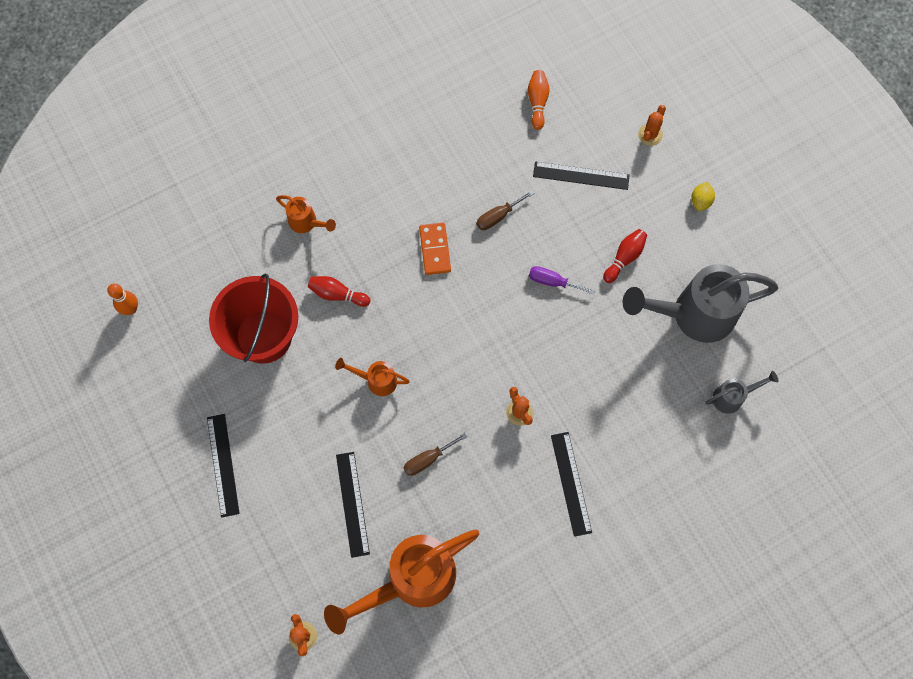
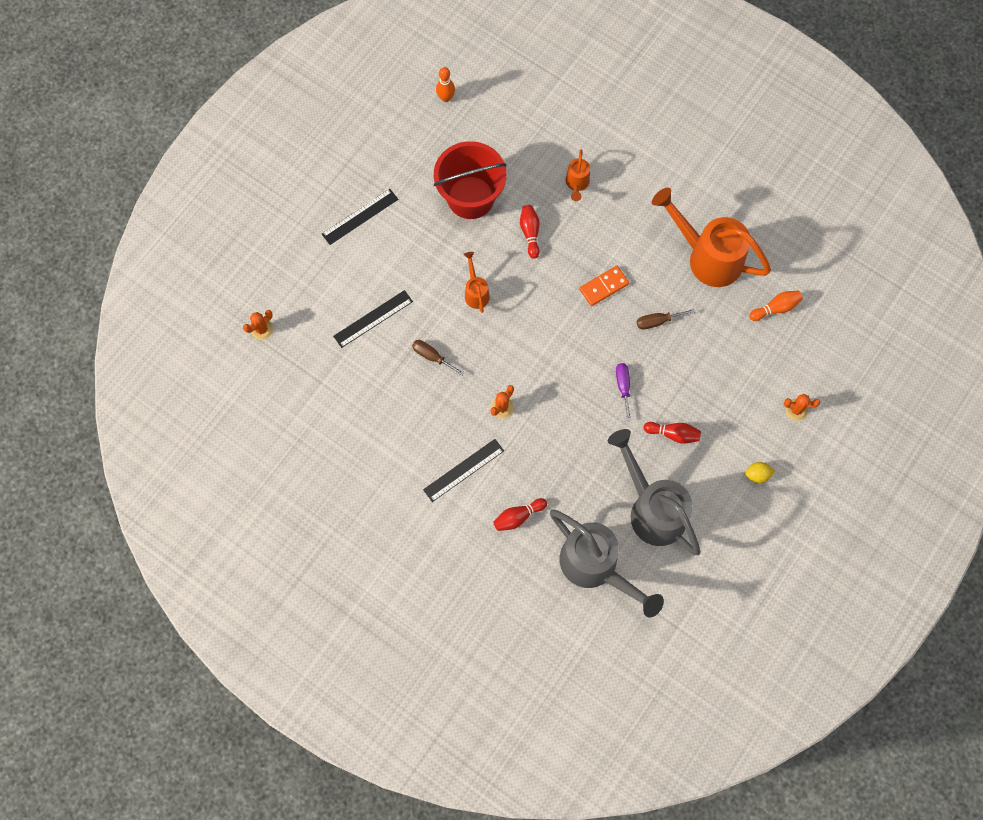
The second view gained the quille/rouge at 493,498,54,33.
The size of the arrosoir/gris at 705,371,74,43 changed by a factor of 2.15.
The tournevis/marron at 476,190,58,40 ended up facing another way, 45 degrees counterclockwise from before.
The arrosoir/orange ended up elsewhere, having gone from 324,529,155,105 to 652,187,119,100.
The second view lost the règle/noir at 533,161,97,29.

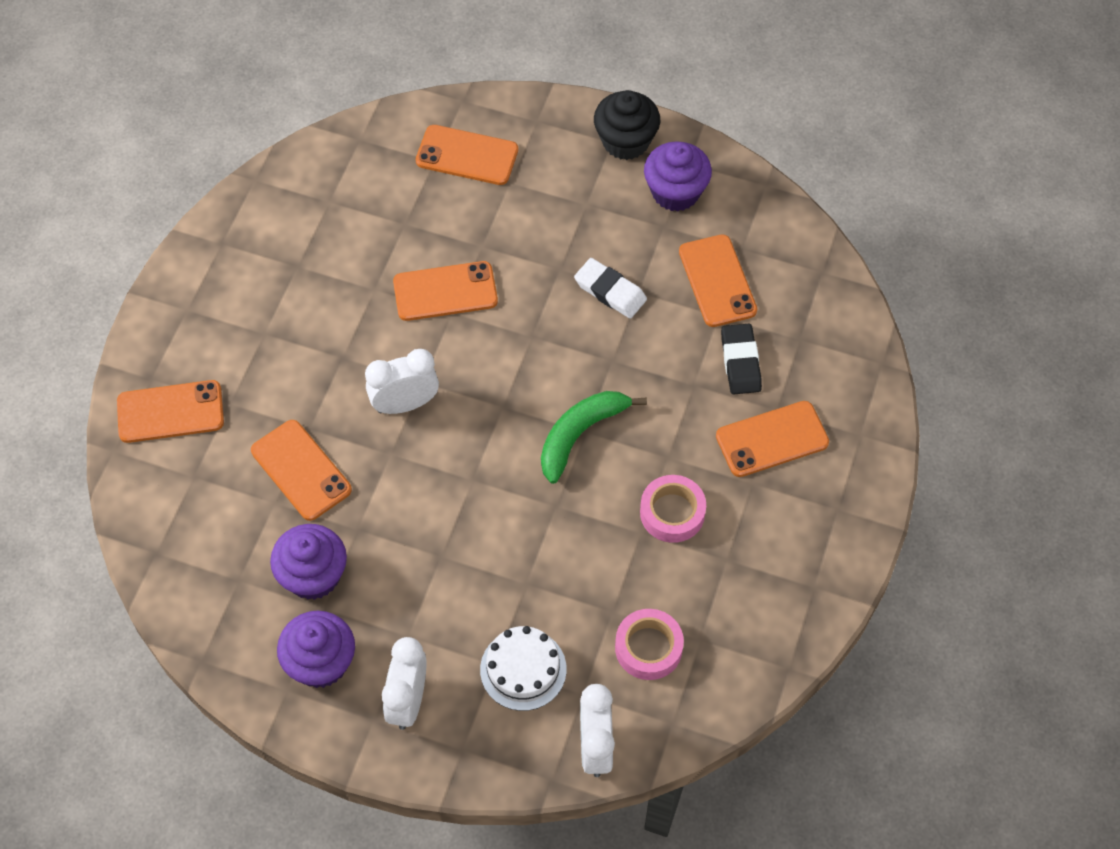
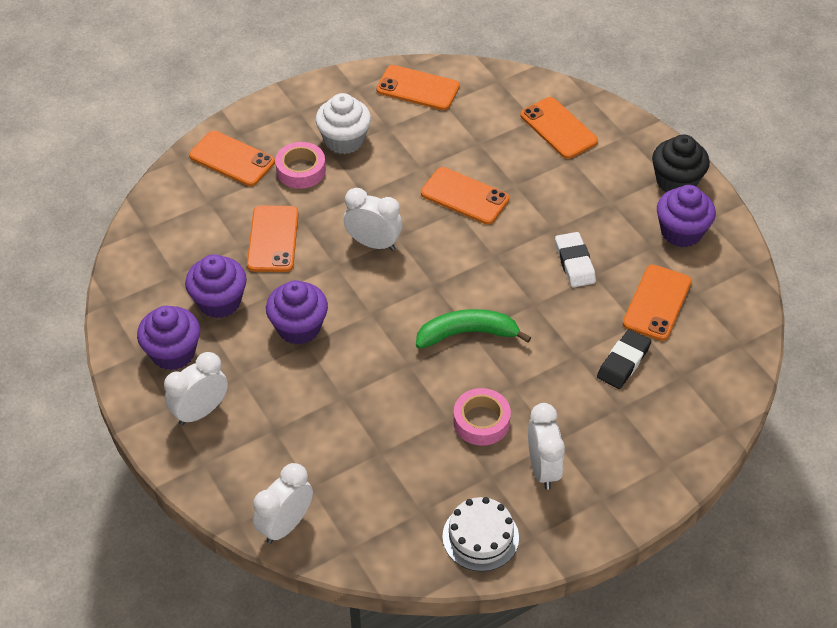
The second view gained the muffin/violet at 266,280,62,65.
The ruban adhésif/rose ended up elsewhere, having gone from 615,609,69,71 to 275,142,51,47.
The second view gained the muffin/blanc at 316,93,55,61.
The téléphone/orange ended up elsewhere, having gone from 716,401,113,76 to 376,65,84,45.
The gâteau/blanc ended up elsewhere, having gone from 480,626,87,85 to 442,497,77,75.
The second view gained the réveil/blanc at 528,403,37,87.

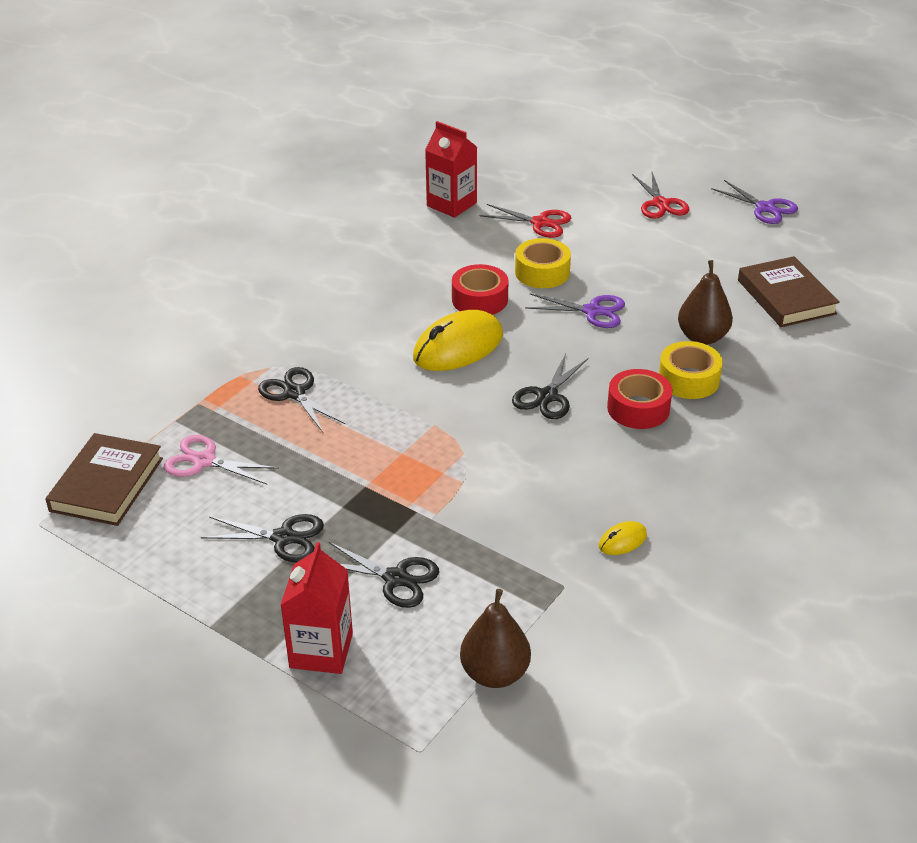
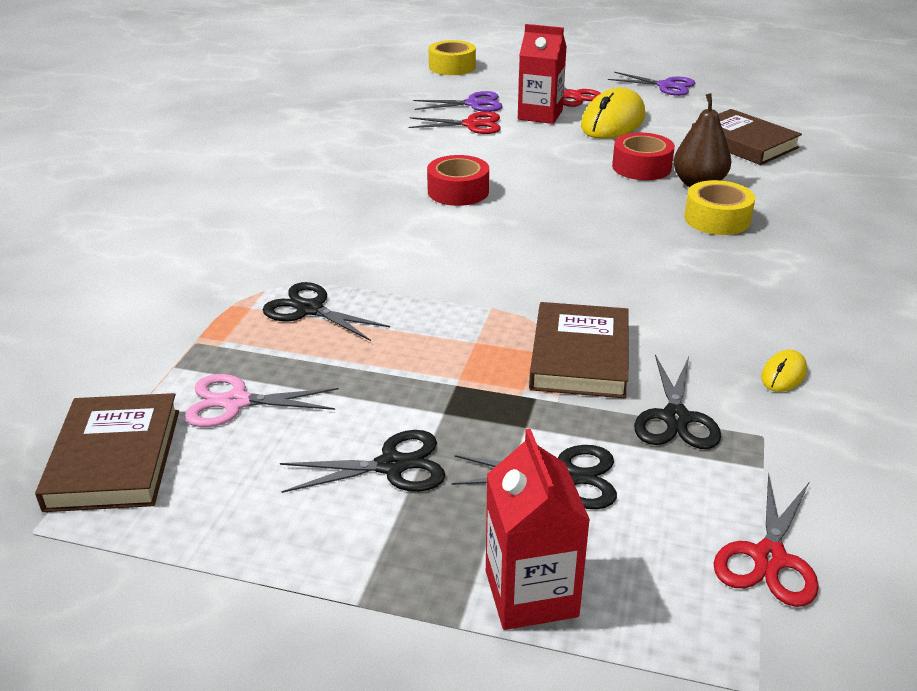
The ciseaux/violet ended up elsewhere, having gone from 525,293,100,35 to 413,91,90,21.
The ruban adhésif/jaune ended up elsewhere, having gone from 515,238,56,50 to 429,40,47,35.
The brique de lait/rouge ended up elsewhere, having gone from 425,121,52,97 to 518,24,49,100.
The second view gained the livre/marron at 529,302,100,96.
The souris/jaune ended up elsewhere, having gone from 413,310,90,61 to 581,87,64,52.
The ruban adhésif/rouge ended up elsewhere, having gone from 607,369,65,60 to 612,133,63,47.
The ciseaux/noir ended up elsewhere, having gone from 512,353,76,66 to 634,355,87,94.
Where the poire/marron stood at 460,589,71,99, the ciseaux/rouge came to stand at 713,473,106,134.

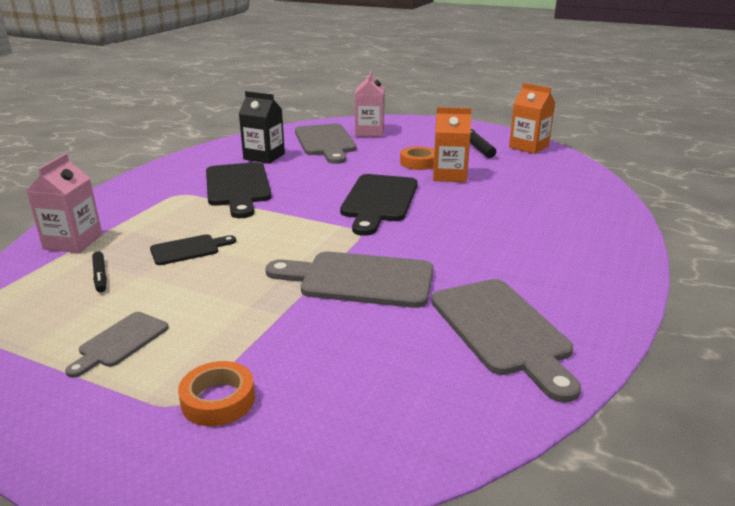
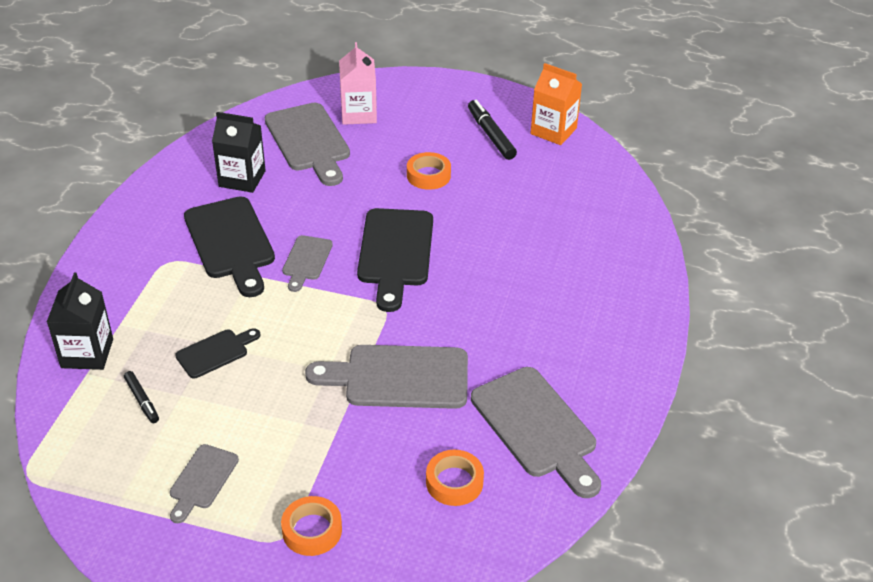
What was the brique de lait/rose at 27,154,75,99 turned into the brique de lait/noir at 47,273,66,97.
The second view gained the planche à découper/gris at 282,235,51,57.
The second view gained the ruban adhésif/orange at 426,450,58,56.
The second view lost the brique de lait/orange at 433,107,39,75.

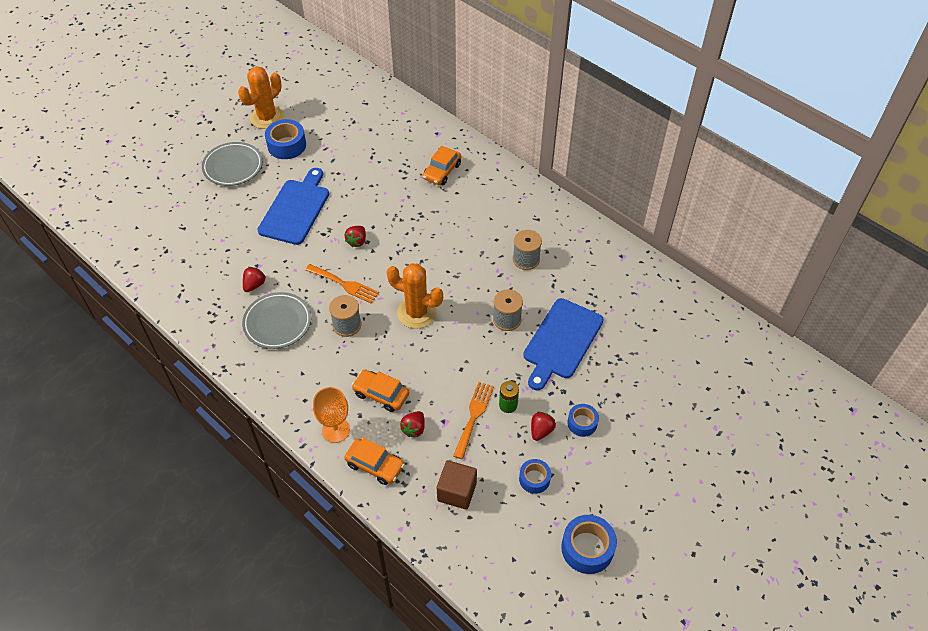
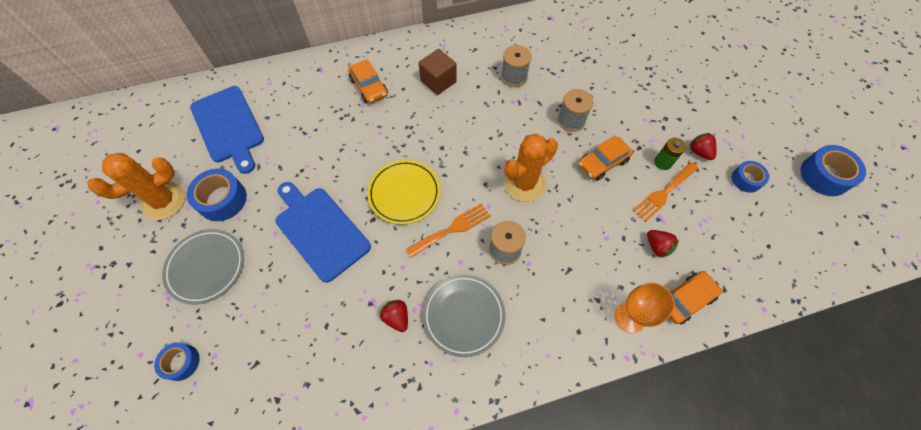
The cactus/orange at 238,66,46,63 ended up facing another way, 75 degrees clockwise from before.
The ruban adhésif/bleu ended up elsewhere, having gone from 567,404,32,33 to 154,342,46,39.
The planche à découper/bleu ended up elsewhere, having gone from 523,298,81,92 to 190,86,74,88.
Where the fraise/rouge stood at 344,226,22,21, the assiette/jaune came to stand at 367,160,73,65.
The cube/marron ended up elsewhere, having gone from 437,460,40,50 to 419,49,38,46.
The voiture/orange ended up elsewhere, having gone from 352,370,57,42 to 578,135,55,46.
The fourchette/orange at 453,382,41,77 ended up facing another way, 90 degrees counterclockwise from before.

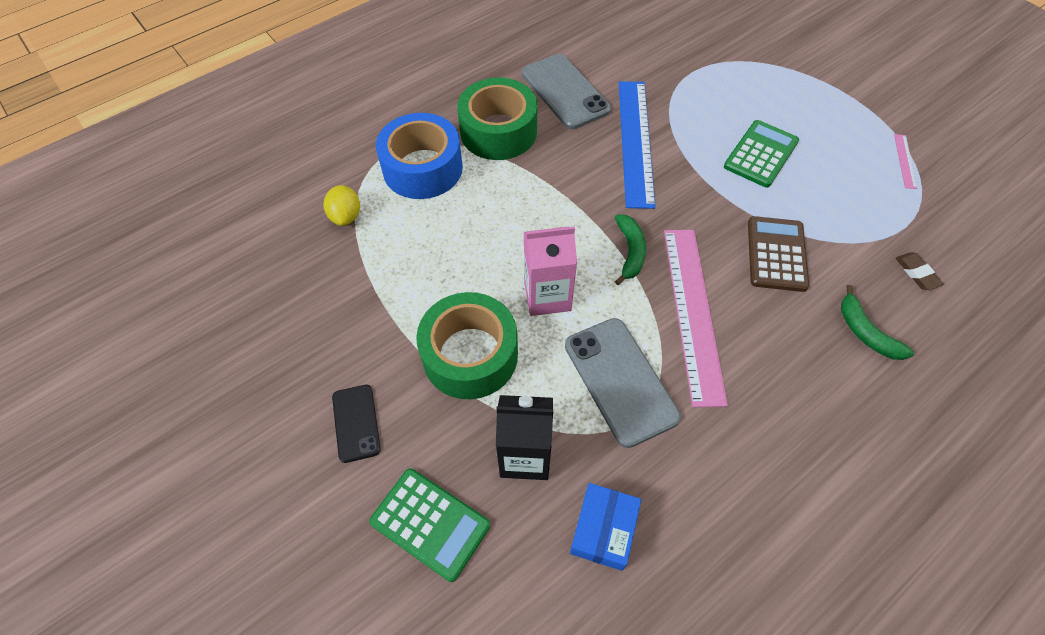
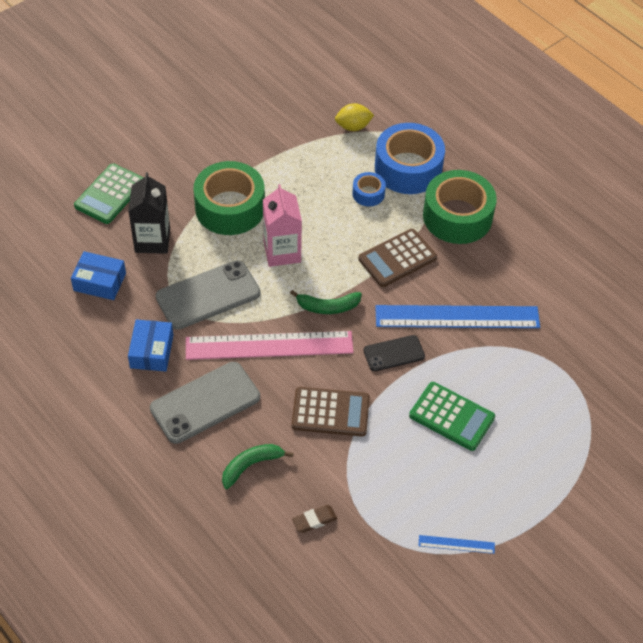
The second view gained the boîte/bleu at 128,319,45,53.
The téléphone/gris ended up elsewhere, having gone from 522,54,89,75 to 150,362,110,82.
The second view gained the ruban adhésif/bleu at 352,172,34,34.
The second view gained the calculatrice/marron at 358,229,79,58.
The téléphone/noir ended up elsewhere, having gone from 332,385,49,78 to 364,335,61,36.
What was the règle/rose at 894,134,24,55 turned into the règle/bleu at 418,535,77,19.

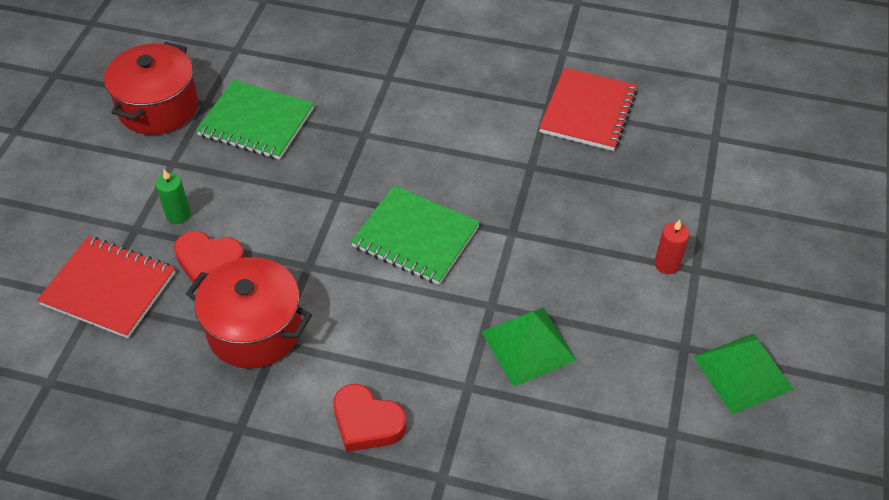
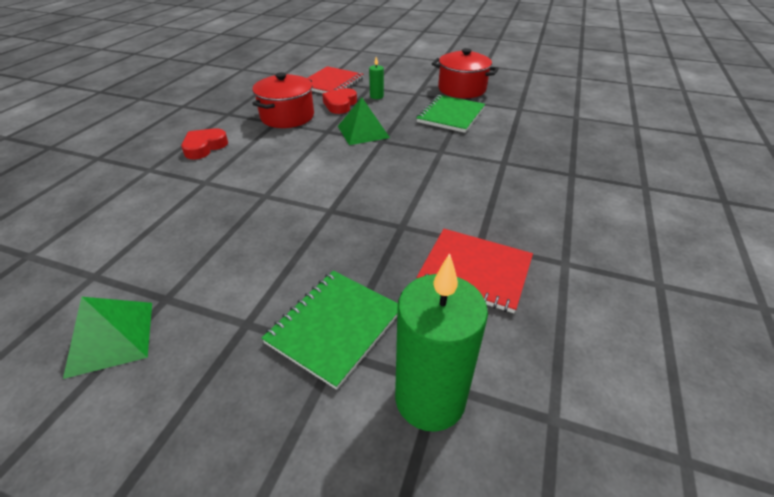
The carnet/vert ended up elsewhere, having gone from 351,185,129,100 to 261,271,137,119.
The pyramide/vert ended up elsewhere, having gone from 482,307,95,80 to 338,97,52,48.
The second view gained the bougie/vert at 395,253,93,179.
The second view lost the bougie/rouge at 655,219,34,55.

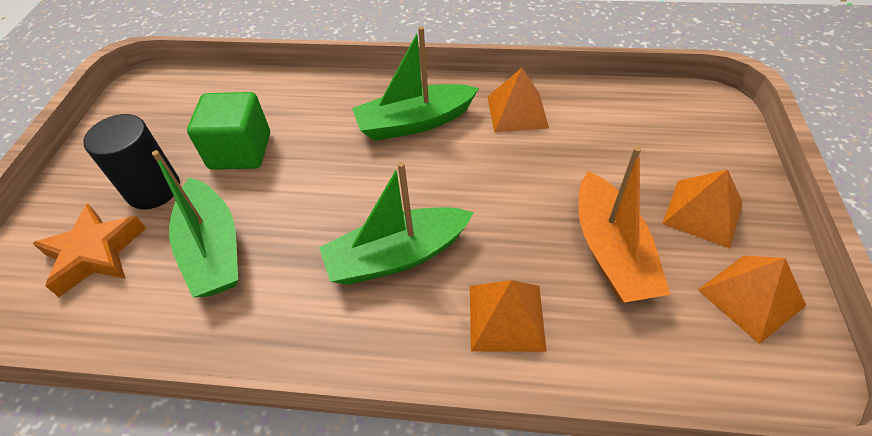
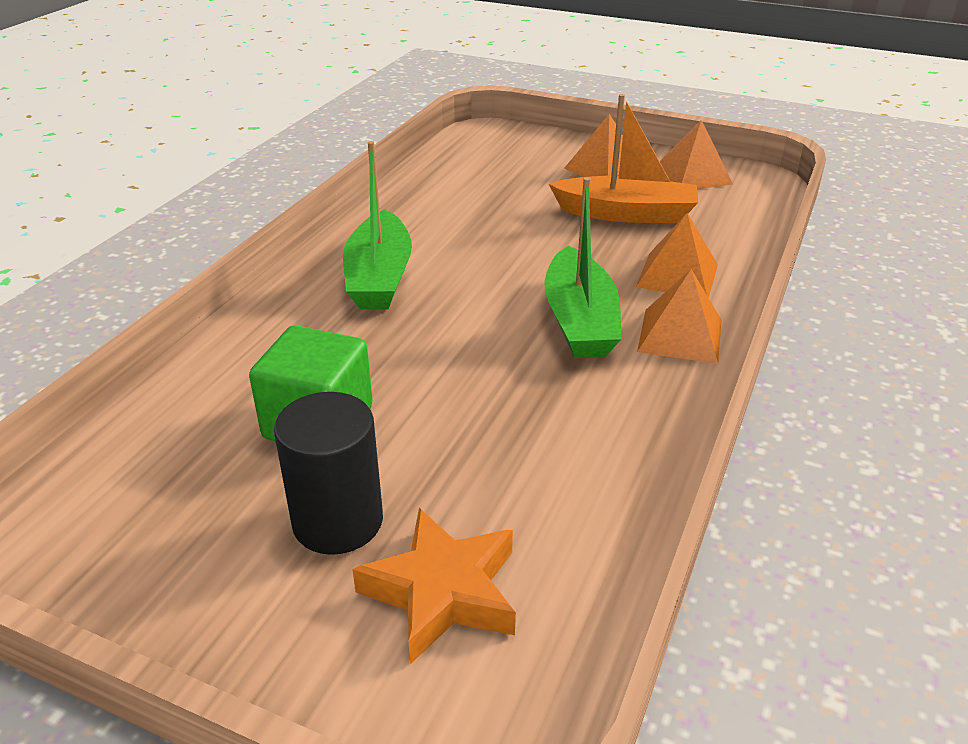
The pyramide/orange ended up elsewhere, having gone from 488,68,61,65 to 637,269,85,95.
The second view lost the bateau/vert at 152,150,86,147.

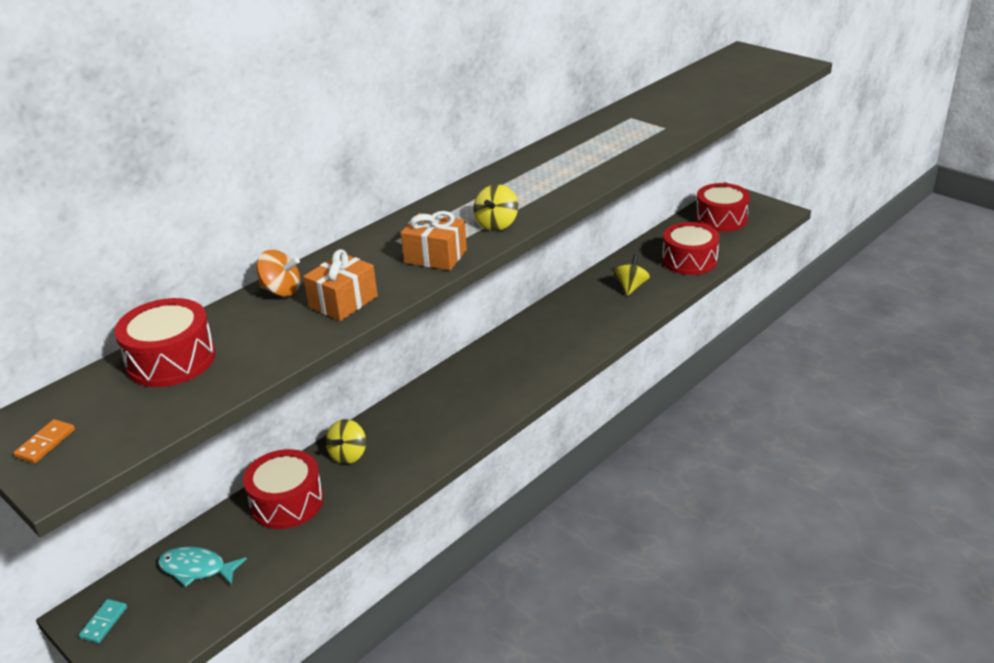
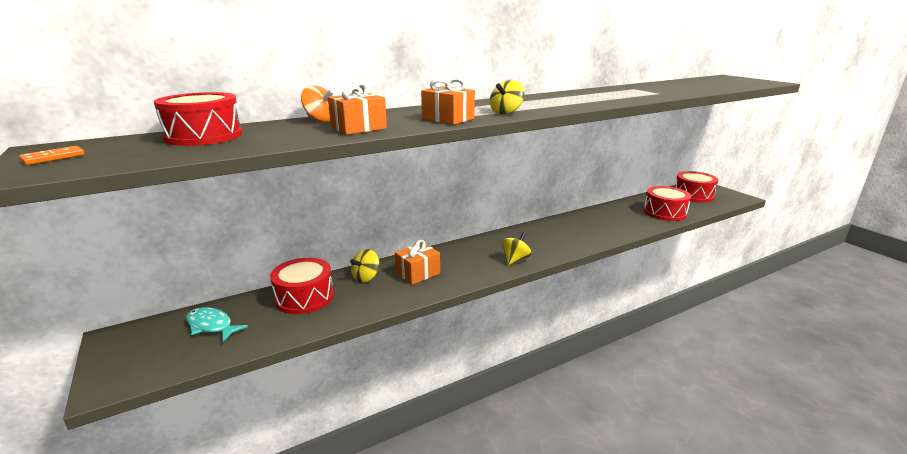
The second view gained the cadeau/orange at 395,240,45,45.
The toupie/jaune ended up elsewhere, having gone from 614,254,36,42 to 502,232,30,33.
The second view lost the domino/turquoise at 79,599,48,44.

